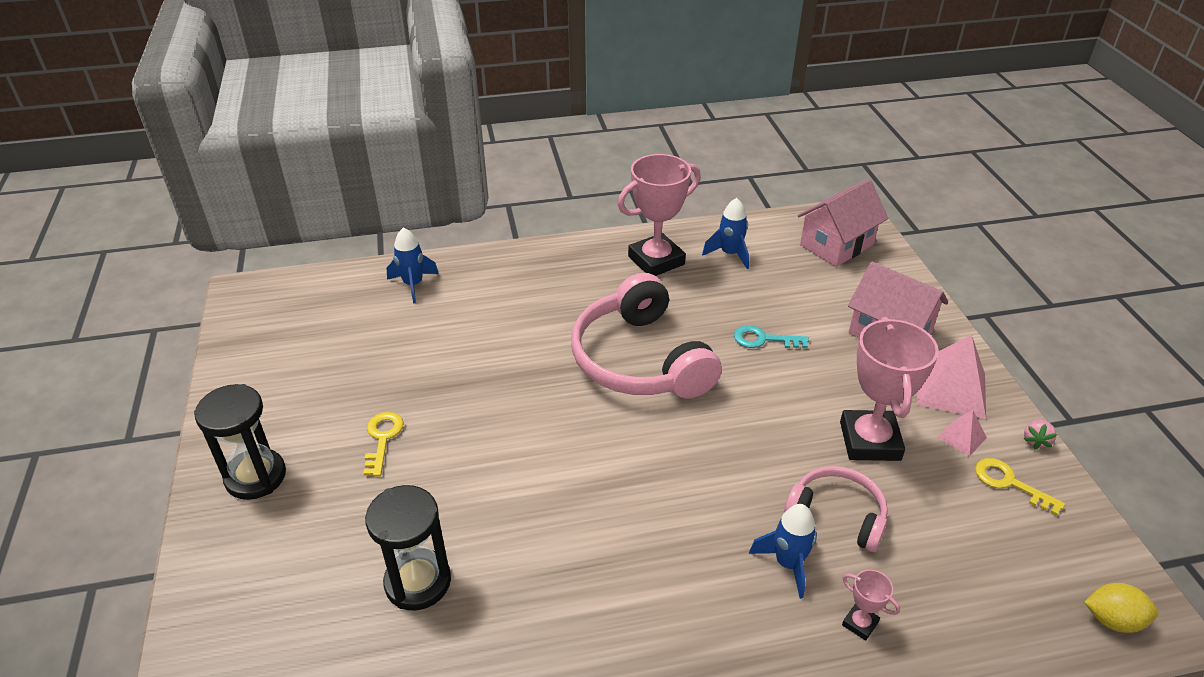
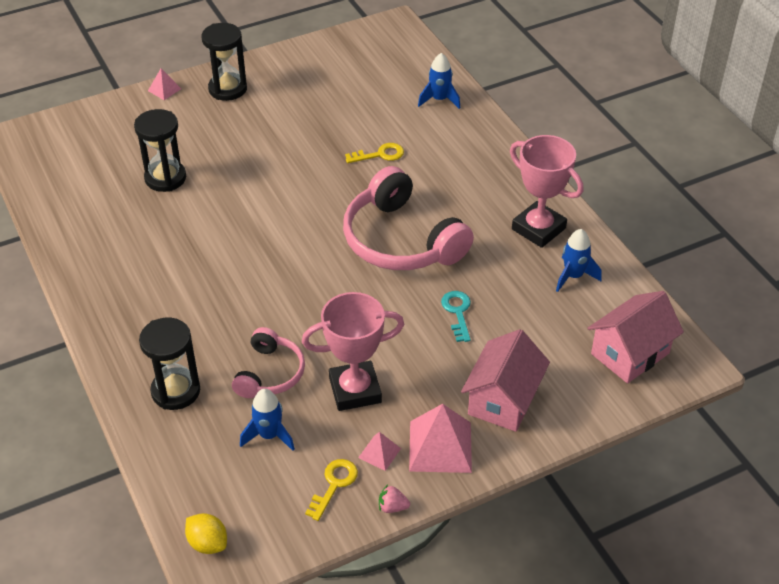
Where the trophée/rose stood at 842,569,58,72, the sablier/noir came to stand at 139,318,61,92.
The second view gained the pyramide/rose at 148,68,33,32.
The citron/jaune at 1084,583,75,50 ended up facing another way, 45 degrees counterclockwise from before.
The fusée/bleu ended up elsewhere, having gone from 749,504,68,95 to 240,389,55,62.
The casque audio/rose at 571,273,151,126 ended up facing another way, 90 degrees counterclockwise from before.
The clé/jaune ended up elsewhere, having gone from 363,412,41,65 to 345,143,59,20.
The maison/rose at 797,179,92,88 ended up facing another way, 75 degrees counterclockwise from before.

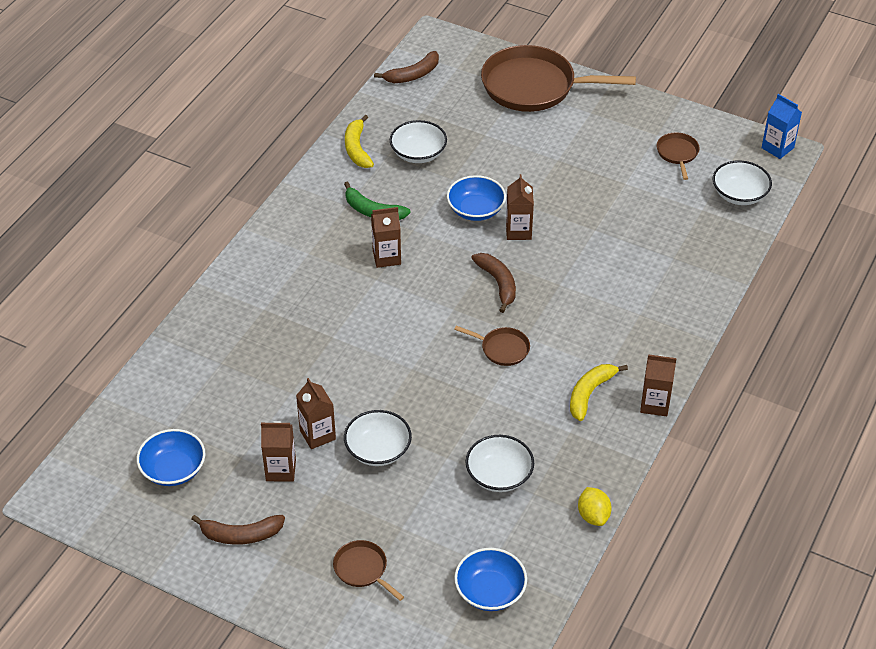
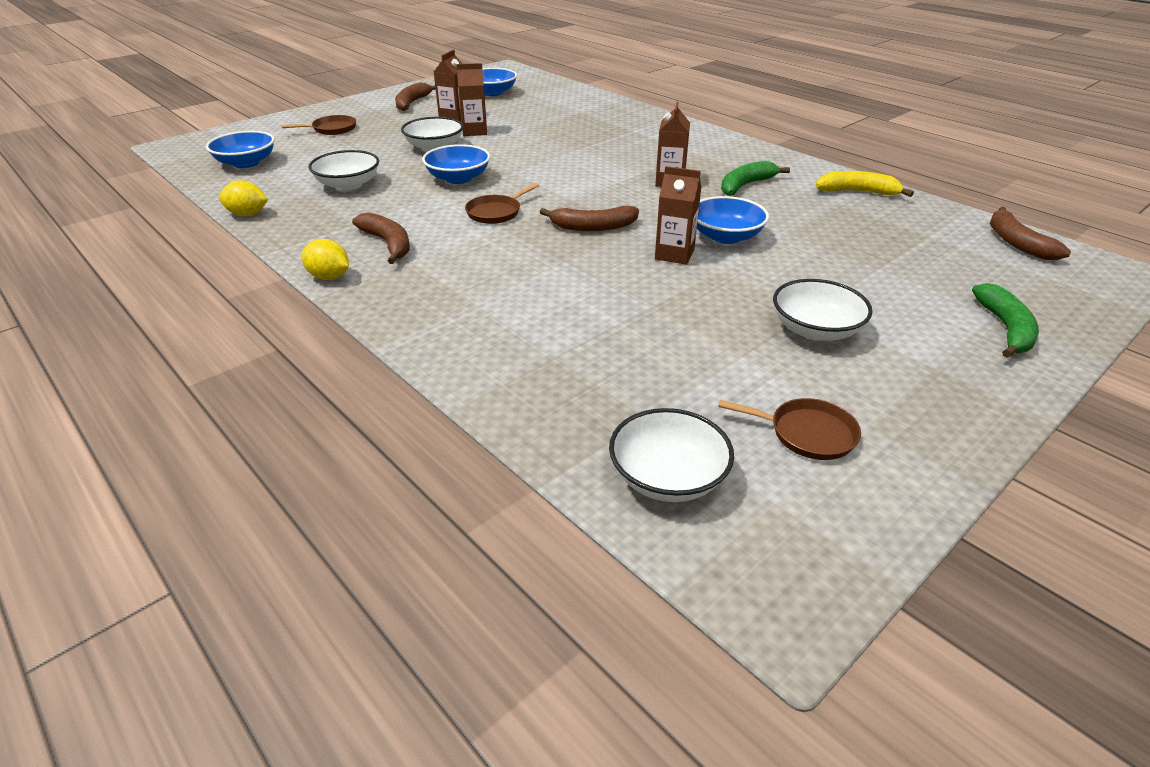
Where the brique de lait/marron stood at 640,354,36,62, the citron/jaune came to stand at 302,239,47,41.
What was the banane/jaune at 570,364,58,57 turned into the banane/marron at 352,212,58,52.
The second view gained the bol/bleu at 422,144,68,40.
The bol/blanc ended up elsewhere, having gone from 390,120,57,43 to 773,279,100,62.
Where the poêle/marron stood at 481,45,155,67, the banane/vert came to stand at 972,283,67,75.
The second view lost the brique de lait/bleu at 762,94,40,65.

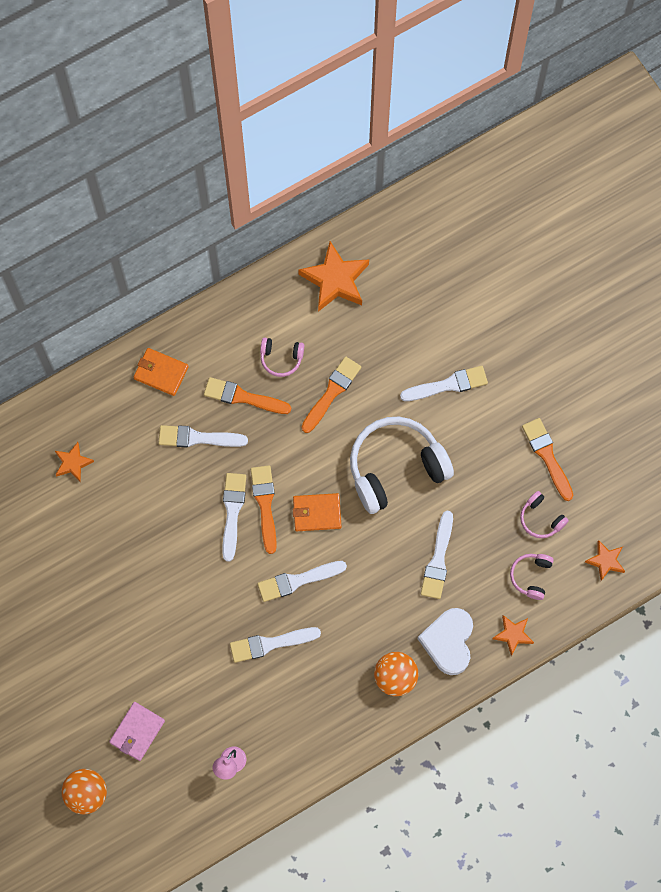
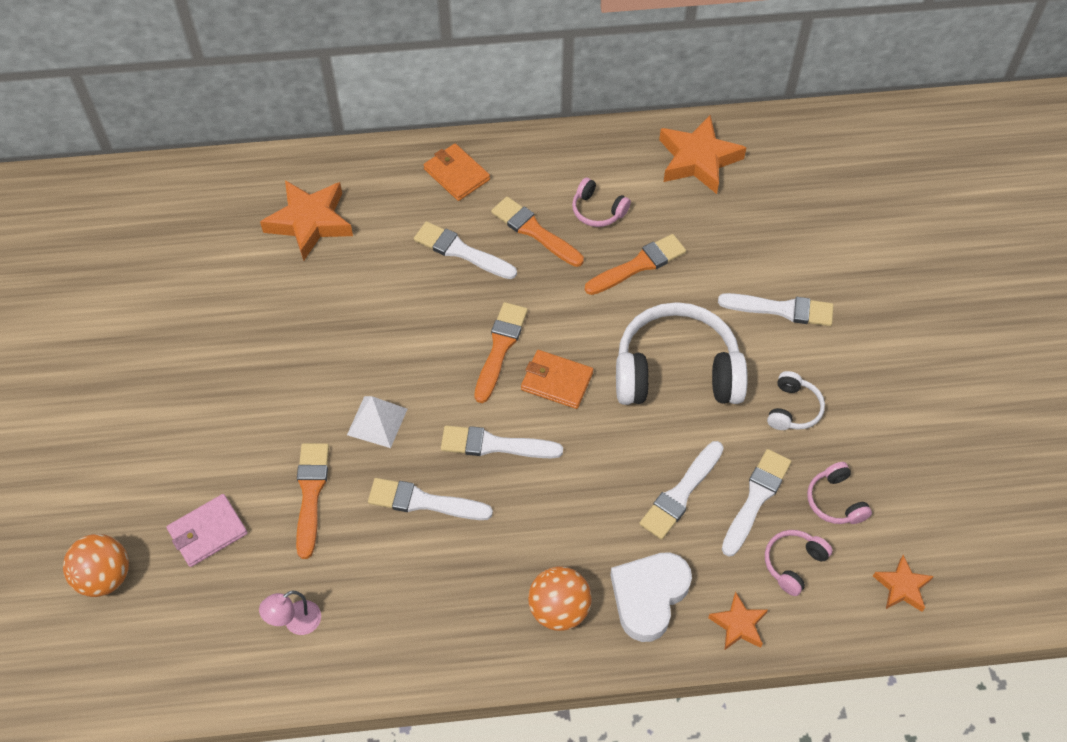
The size of the étoile/orange at 55,442,39,40 changed by a factor of 1.82.
The pinceau/orange ended up elsewhere, having gone from 522,418,52,83 to 296,443,33,116.
The second view gained the pyramide/blanc at 347,396,60,52.
The pinceau/blanc ended up elsewhere, having gone from 222,473,24,89 to 722,449,69,108.
The second view gained the casque audio/blanc at 767,371,58,59.

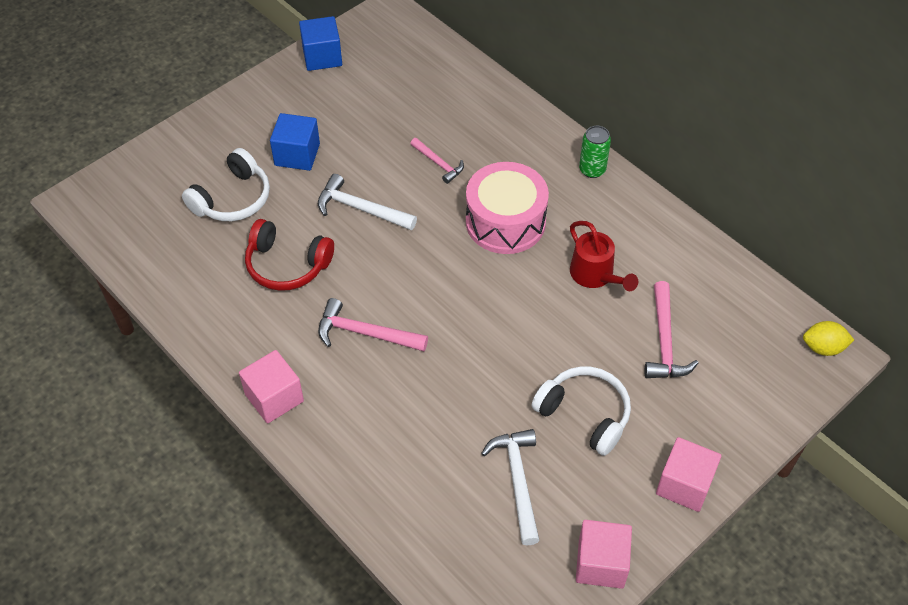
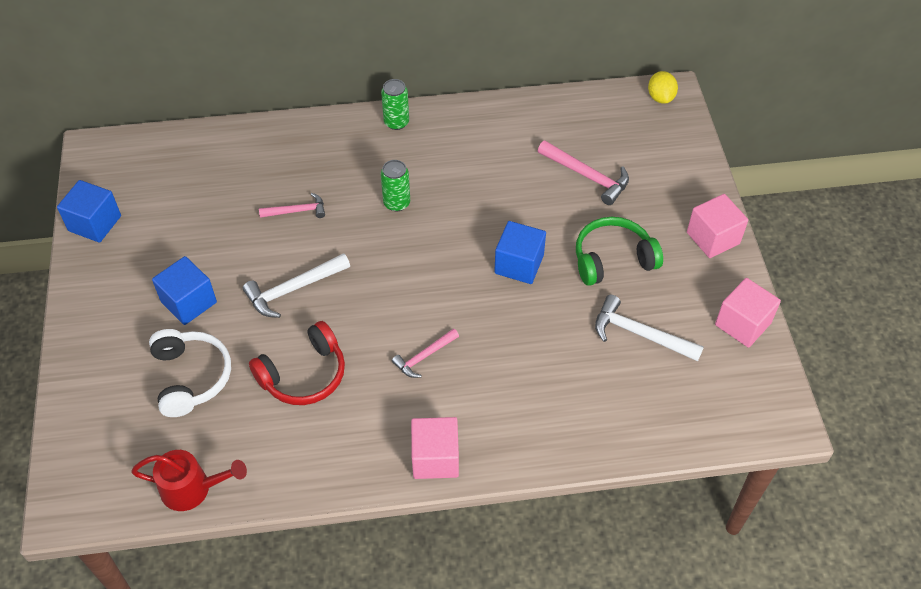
The arrosoir/rouge ended up elsewhere, having gone from 570,221,68,70 to 131,450,116,61.
Where the tambour/rose stood at 466,162,83,92, the canette/vert came to stand at 381,160,29,51.
The size of the marteau/rose at 318,298,110,53 changed by a factor of 0.64.
The second view gained the cube/bleu at 494,221,52,63.
What was the casque audio/blanc at 532,366,99,90 turned into the casque audio/vert at 576,217,87,69.
The citron/jaune at 803,321,51,35 ended up facing another way, 45 degrees counterclockwise from before.

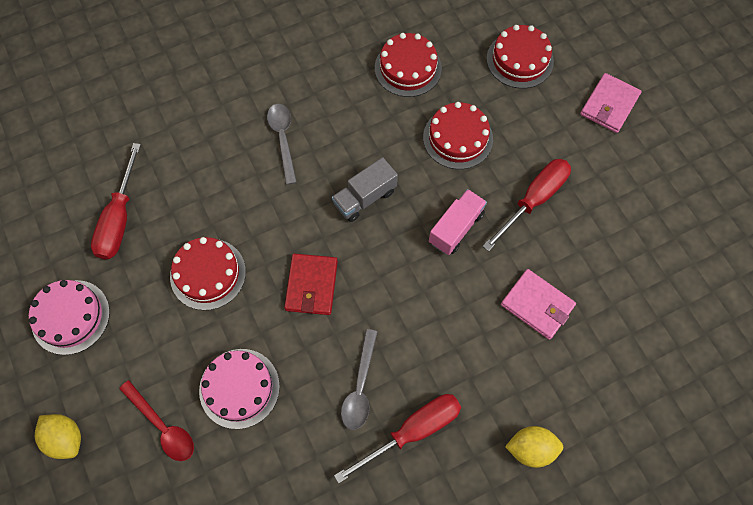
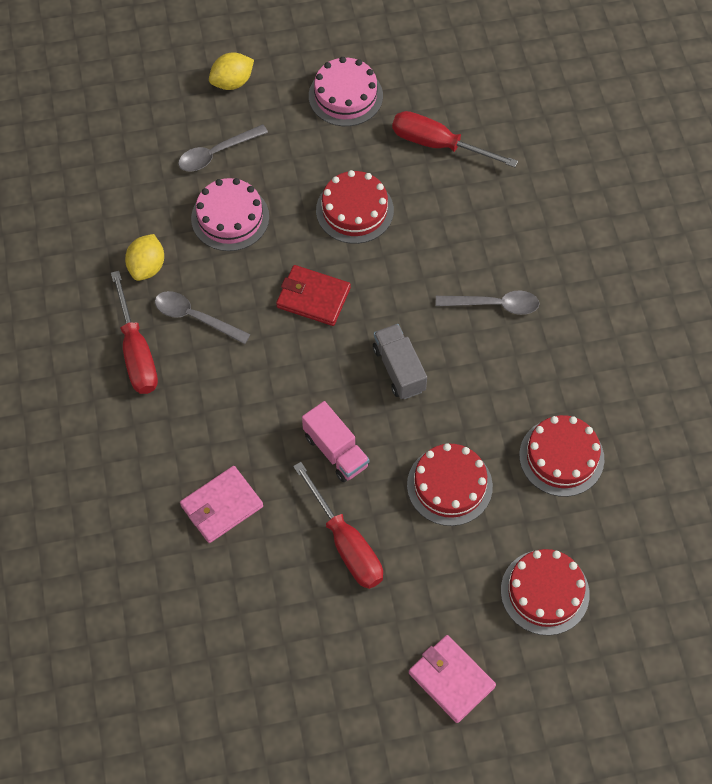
The citron/jaune ended up elsewhere, having gone from 505,426,58,42 to 125,234,39,47.
What was the cuillère/rouge at 119,380,75,81 turned into the cuillère/gris at 178,124,90,48.

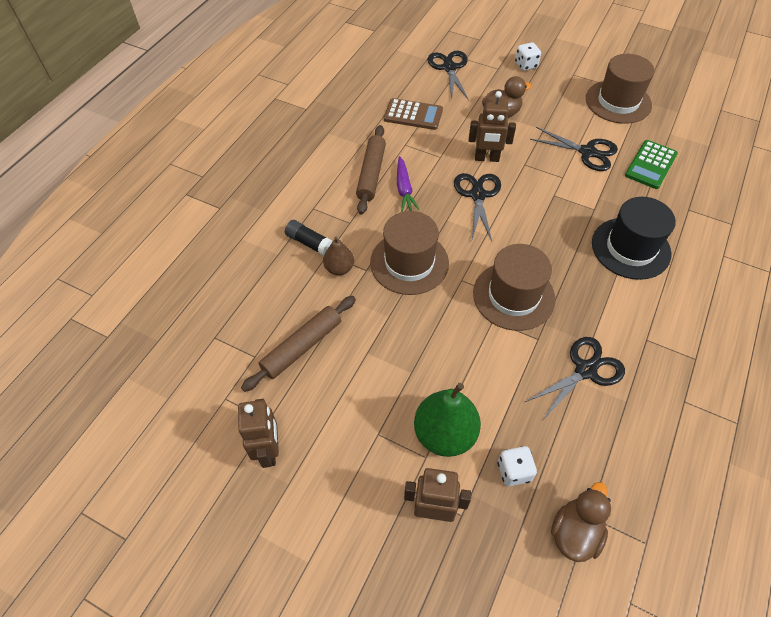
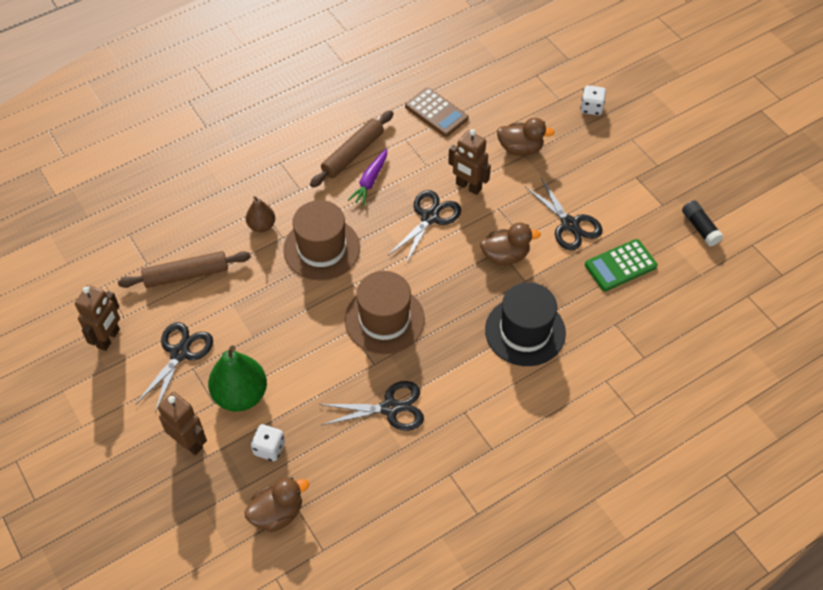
The ciseaux/noir ended up elsewhere, having gone from 427,51,41,49 to 135,322,78,91.
The second view gained the canard/marron at 480,223,61,43.
The bâton de colle/noir ended up elsewhere, having gone from 285,220,47,36 to 682,200,41,47.
The second view lost the chapeau/marron at 586,54,68,70.

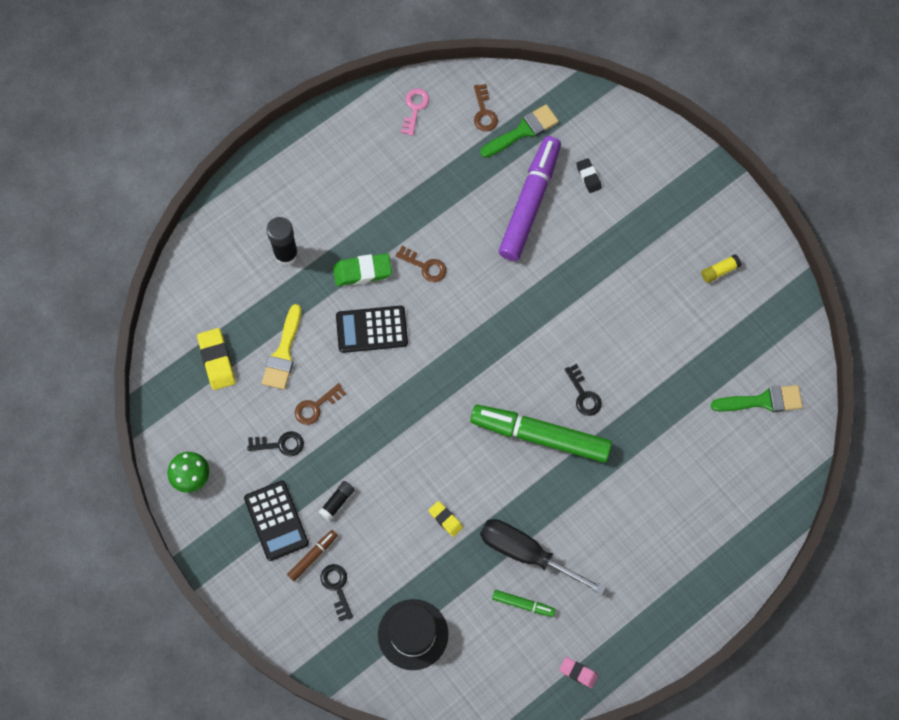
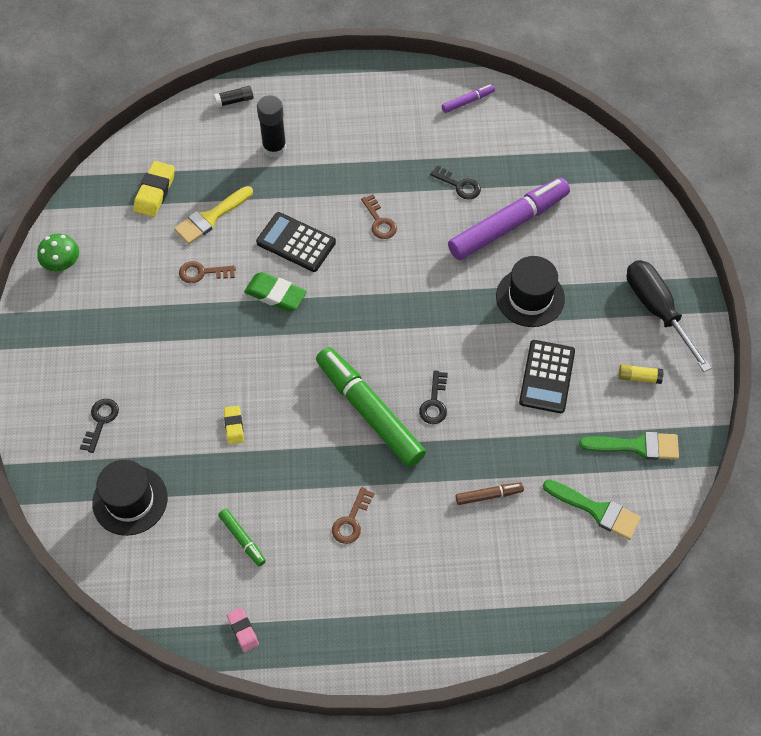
The bâton de colle/noir ended up elsewhere, having gone from 318,481,37,40 to 214,86,40,22.
The gomme/vert ended up elsewhere, having gone from 333,253,59,33 to 244,272,63,40.
The clé/marron ended up elsewhere, having gone from 474,84,24,47 to 332,487,43,57.
The clé/noir ended up elsewhere, having gone from 247,431,57,25 to 430,165,51,35.
Where the clé/rose stood at 401,88,28,48, the feutre/violet came to stand at 442,84,53,29.
The feutre/marron ended up elsewhere, having gone from 287,530,51,51 to 456,483,68,22.
The second view gained the chapeau/noir at 496,256,69,71.
The calculatrice/noir ended up elsewhere, having gone from 244,481,65,80 to 519,340,56,73.
The pinceau/vert ended up elsewhere, having gone from 480,104,79,54 to 579,432,100,28.
The tournevis/noir ended up elsewhere, having gone from 480,519,126,76 to 627,260,84,112.
The second view lost the gomme/noir at 576,158,26,35.

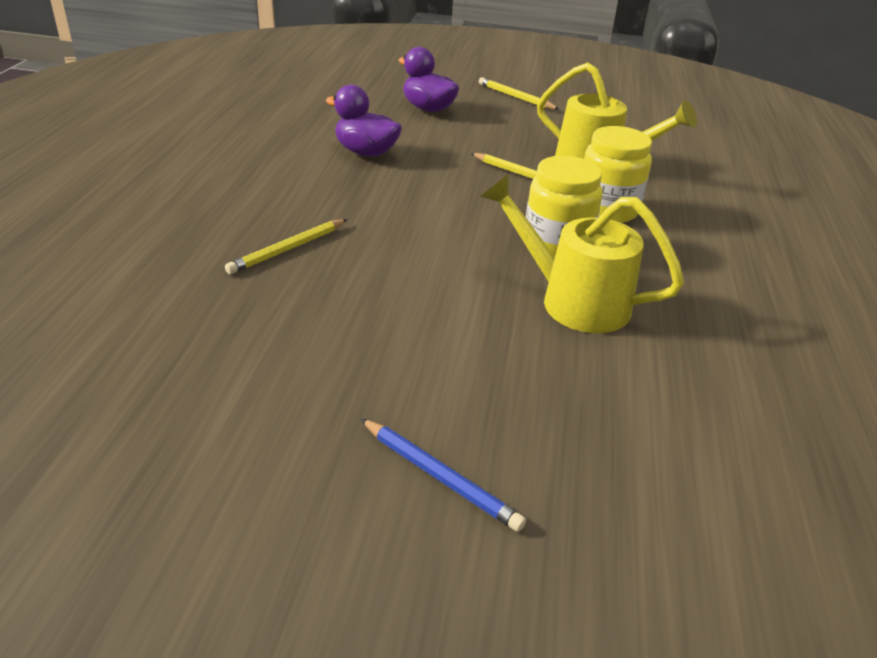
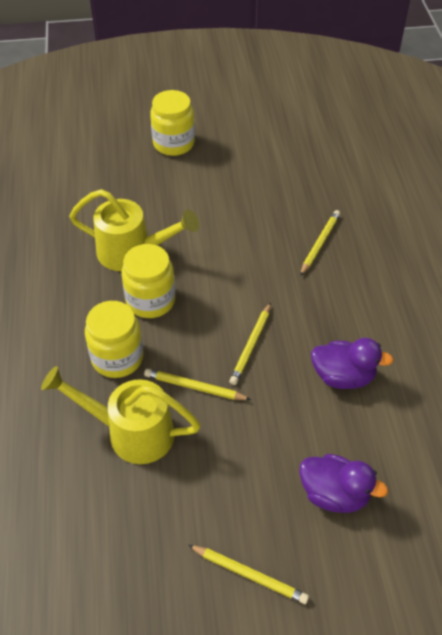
Where the crayon/bleu stood at 360,418,166,114, the bocal/jaune came to stand at 150,90,45,66.
The second view gained the crayon/jaune at 229,302,42,83.

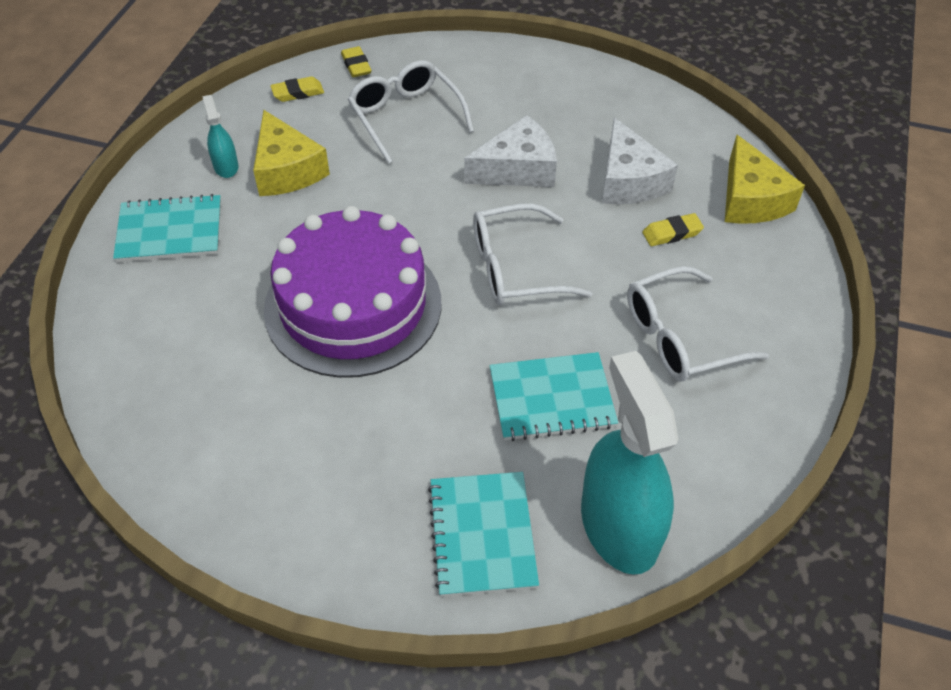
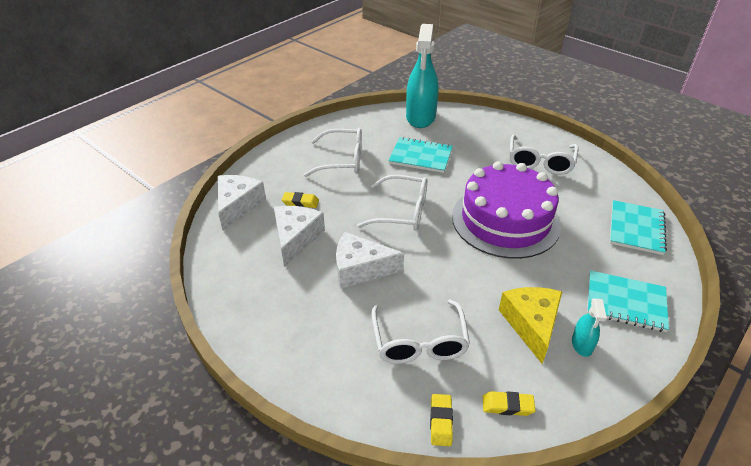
What was the fromage/jaune at 725,135,80,89 turned into the fromage/blanc at 218,175,48,55.
The second view gained the lunettes/blanc at 509,135,69,40.
The carnet/turquoise ended up elsewhere, having gone from 428,472,111,125 to 610,200,57,55.

